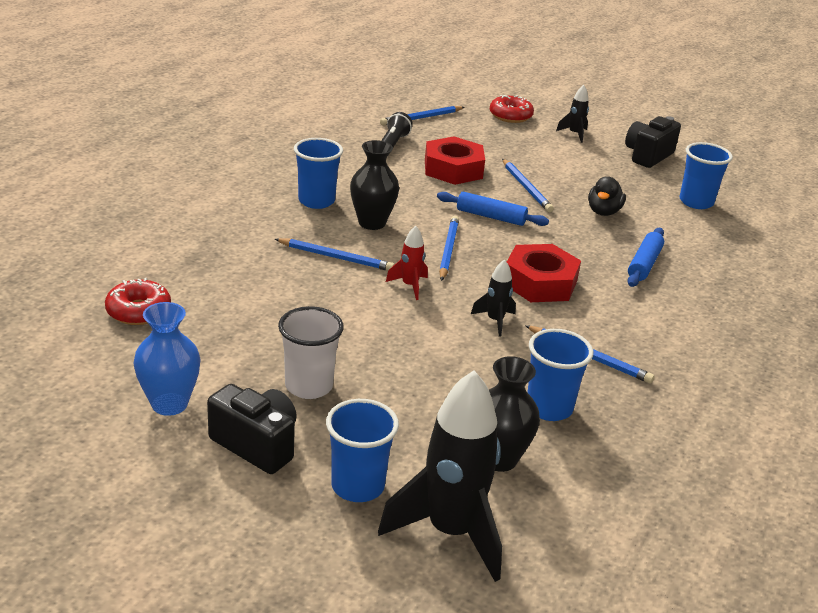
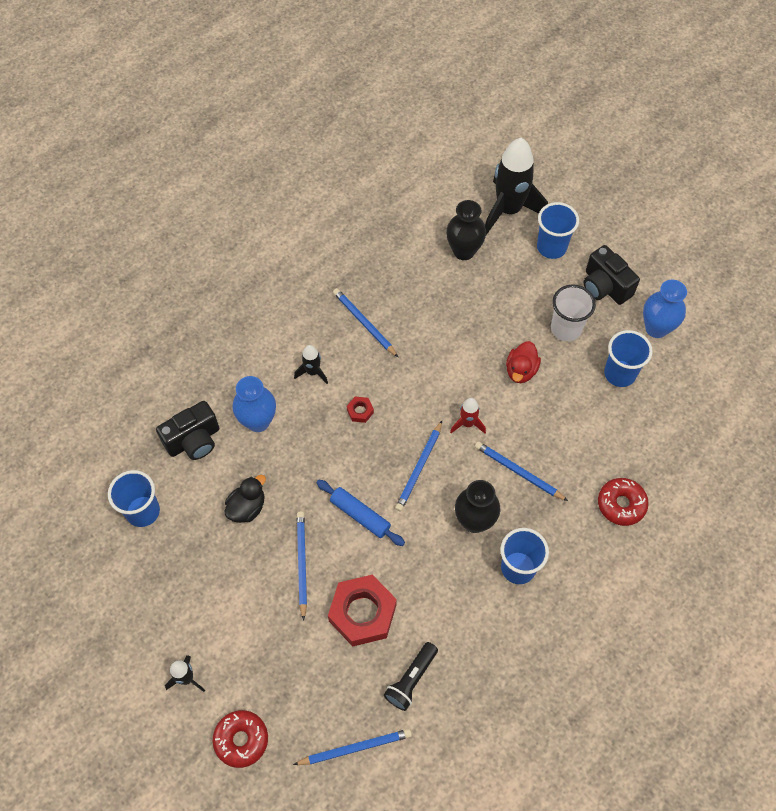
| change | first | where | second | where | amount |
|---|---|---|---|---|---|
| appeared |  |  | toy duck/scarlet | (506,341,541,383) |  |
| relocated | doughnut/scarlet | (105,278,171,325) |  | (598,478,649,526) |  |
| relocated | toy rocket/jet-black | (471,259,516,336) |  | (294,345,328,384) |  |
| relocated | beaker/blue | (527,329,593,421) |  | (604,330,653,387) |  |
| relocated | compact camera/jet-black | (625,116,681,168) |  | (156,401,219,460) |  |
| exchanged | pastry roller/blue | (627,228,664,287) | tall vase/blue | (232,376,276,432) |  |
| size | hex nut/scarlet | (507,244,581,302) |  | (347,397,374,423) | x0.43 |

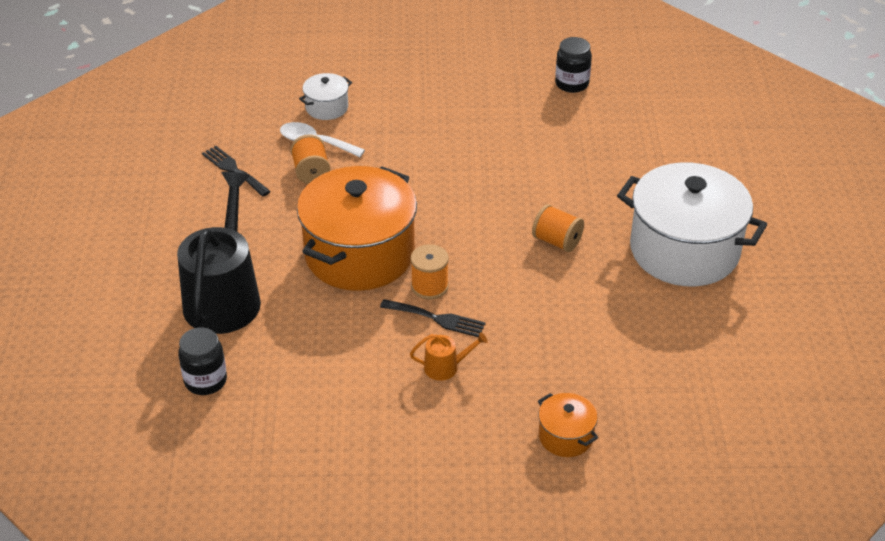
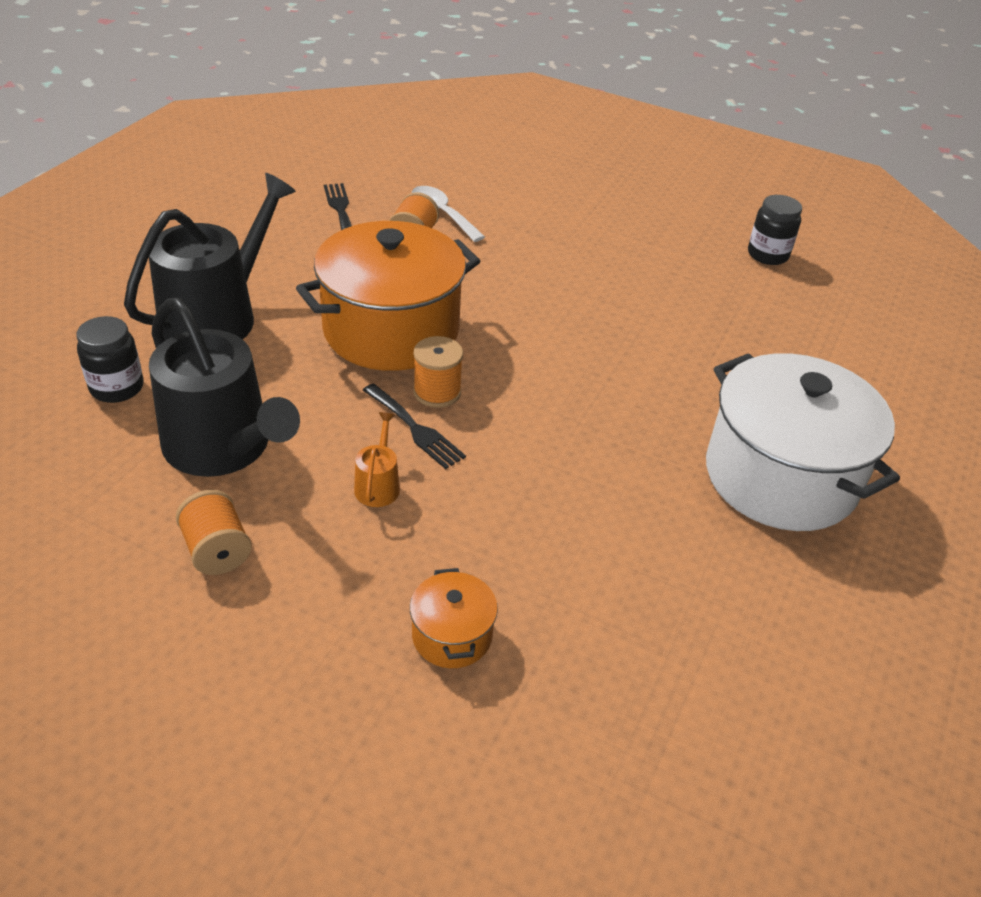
| change | first | where | second | where | amount |
|---|---|---|---|---|---|
| missing | stockpot/snow-white | (299,73,352,120) |  |  |  |
| appeared |  |  | sprinkling can/jet-black | (149,298,300,477) |  |
| relocated | bobbin/bright orange | (532,204,584,252) |  | (176,490,252,575) |  |
| spun | sprinkling can/bright orange | (410,332,488,381) |  | (354,412,400,507) | 105 degrees counterclockwise |

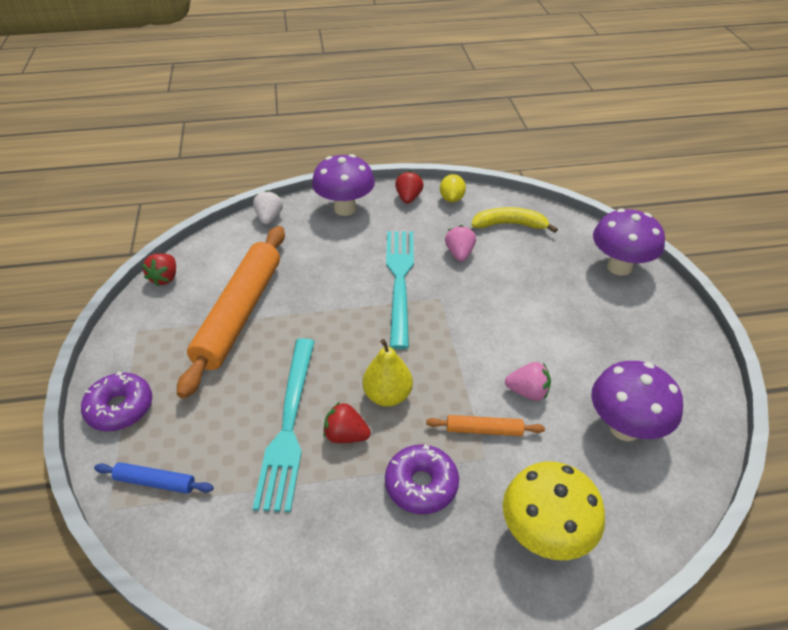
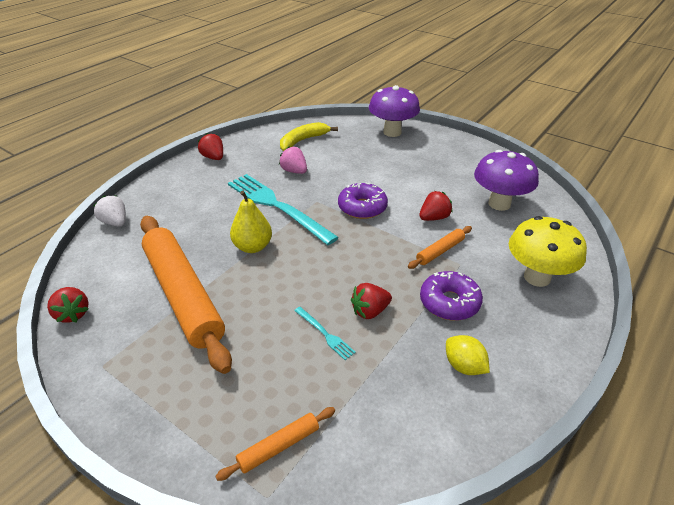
| change | first | where | second | where | amount |
|---|---|---|---|---|---|
| missing | fungus/royal purple | (312,154,375,216) |  |  |  |
| relocated | doughnut/royal purple | (81,372,152,431) |  | (338,183,388,219) |  |
| relocated | toy pear/golden | (363,339,413,407) |  | (230,191,272,253) |  |
| relocated | citrus fruit/golden | (440,174,466,202) |  | (446,335,490,375) |  |
| colour | pastry roller/blue | (94,462,214,494) | pastry roller/bright orange | (215,407,335,481) |  |
| colour | strawberry/rose-pink | (505,362,551,401) | strawberry/scarlet | (419,191,453,221) |  |
| size | fork/turquoise | (253,338,315,512) |  | (294,307,356,360) | x0.43 |

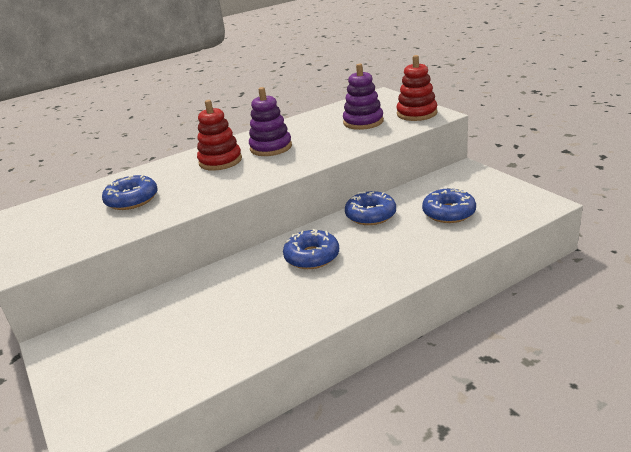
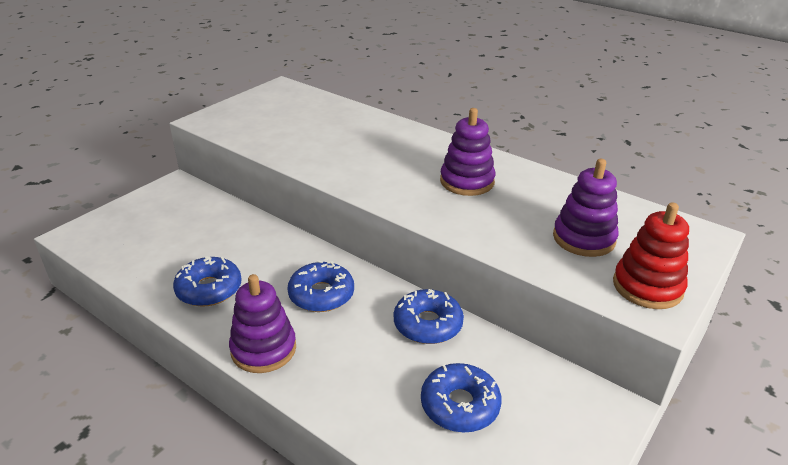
| change | first | where | second | where | amount |
|---|---|---|---|---|---|
| missing | ring stacker/scarlet | (197,100,242,171) |  |  |  |
| appeared |  |  | ring stacker/royal purple | (229,274,296,373) |  |
| relocated | doughnut/blue | (102,175,158,210) |  | (173,257,242,307) |  |

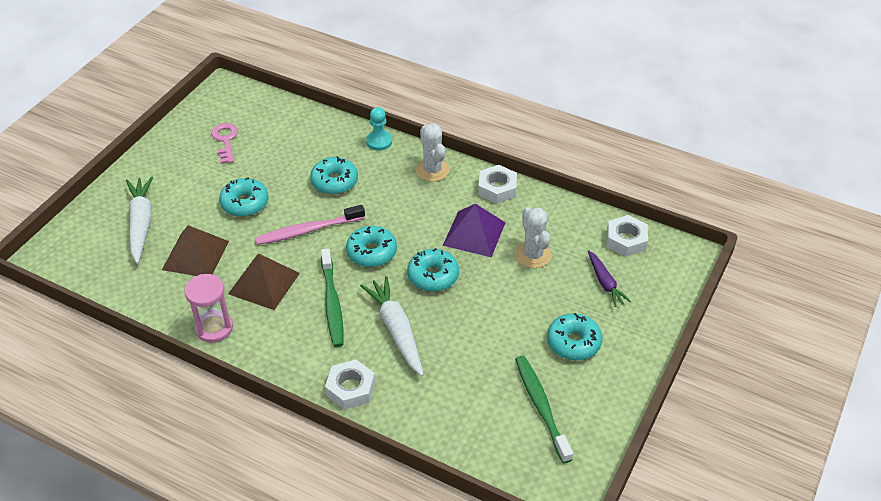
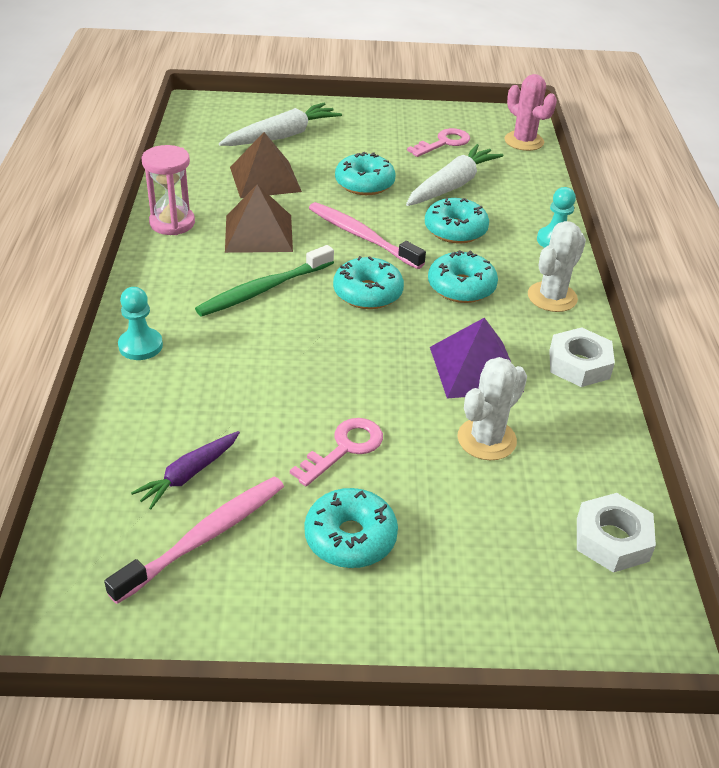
| change | first | where | second | where | amount |
|---|---|---|---|---|---|
| appeared |  |  | key/rose-pink | (290,418,383,486) |  |
| appeared |  |  | cactus/rose-pink | (504,74,557,151) |  |
| relocated | root vegetable/snow-white | (360,276,424,376) |  | (406,144,504,206) |  |
| relocated | doughnut/turquoise | (407,248,459,292) |  | (428,250,498,303) |  |
| relocated | root vegetable/royal purple | (588,250,631,307) |  | (131,431,240,510) |  |
| exchanged | hex nut/snow-white | (325,360,375,410) | pawn/turquoise | (118,287,163,360) |  |
| colour | toothbrush/leaf-green | (515,356,573,463) | toothbrush/rose-pink | (104,477,284,604) |  |

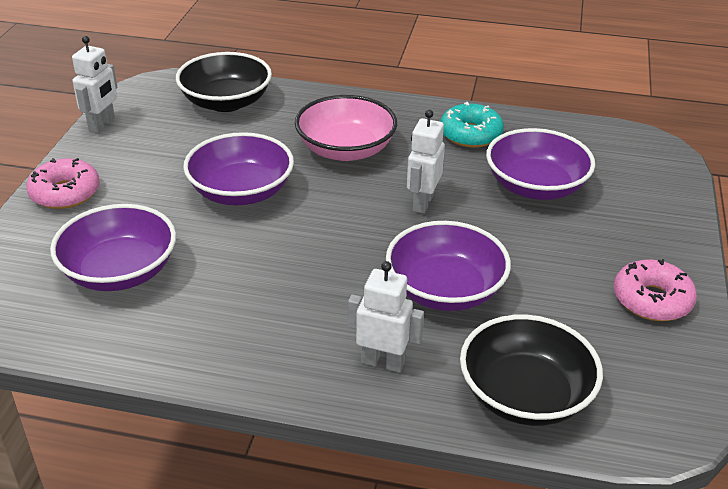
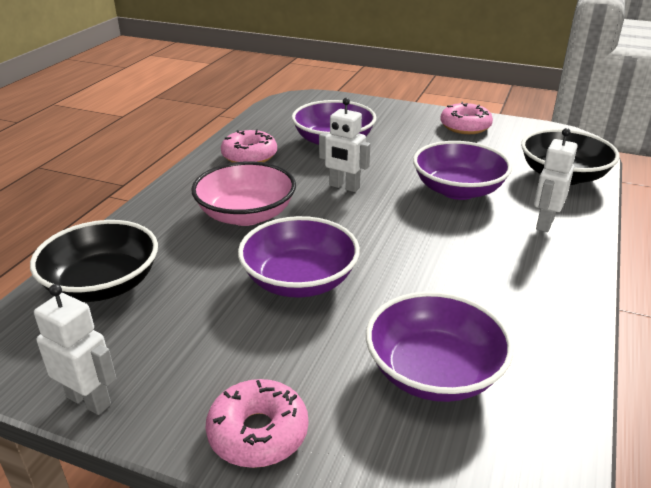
| change | first | where | second | where | amount |
|---|---|---|---|---|---|
| colour | doughnut/turquoise | (440,102,504,148) | doughnut/rose-pink | (221,129,277,163) |  |

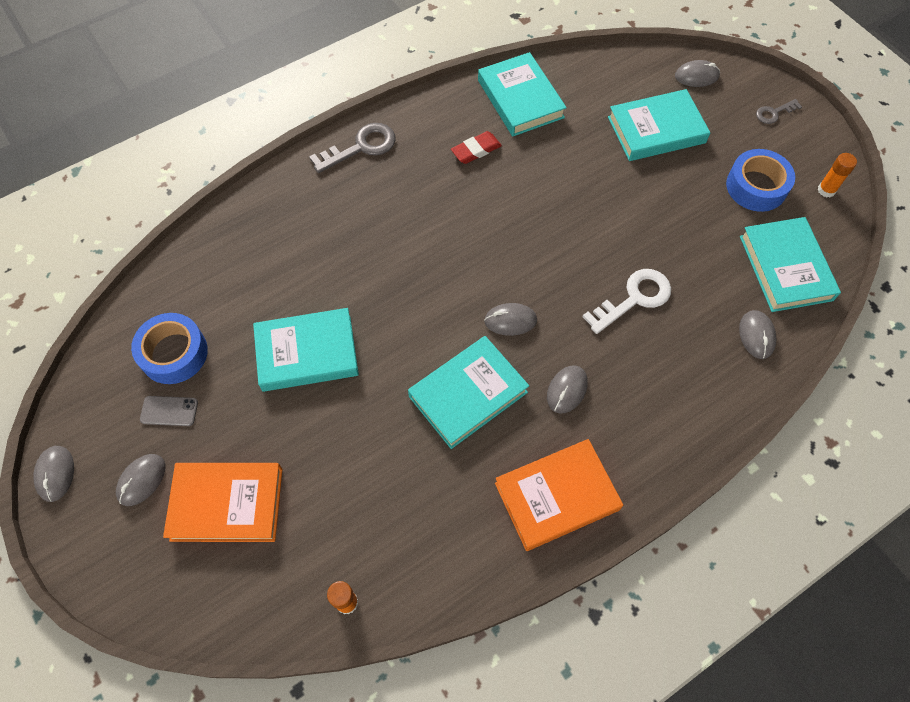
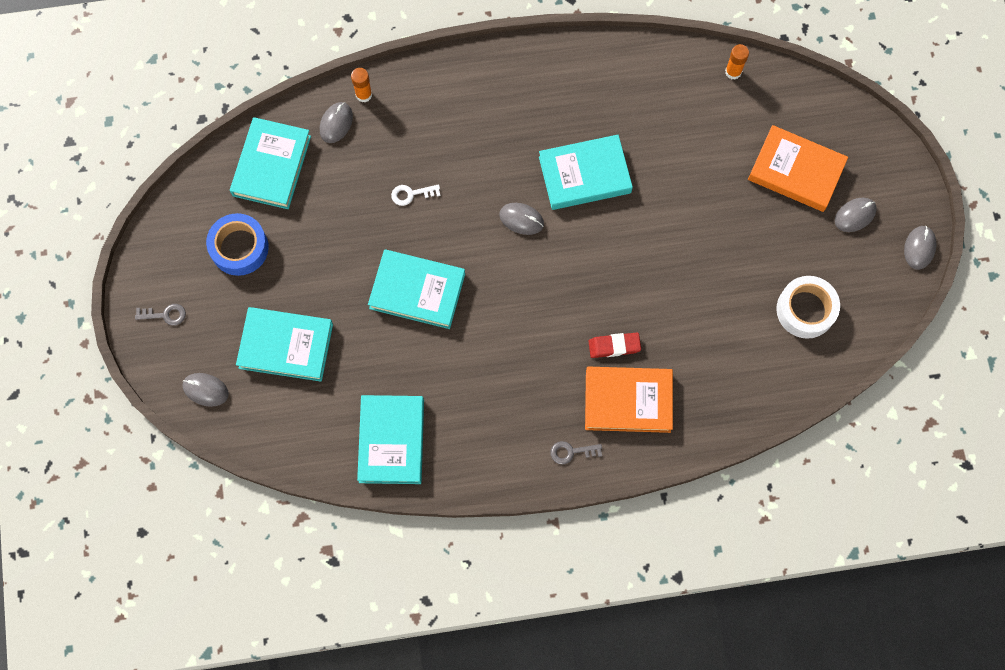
| change | first | where | second | where | amount |
|---|---|---|---|---|---|
| missing | mobile phone/grey | (140,396,198,426) |  |  |  |
| missing | mouse/grey | (547,366,588,413) |  |  |  |
| relocated | hardback/turquoise | (253,308,359,392) |  | (368,249,465,329) |  |
| relocated | pencil eraser/scarlet | (451,131,502,164) |  | (588,333,641,358) |  |
| relocated | hardback/bright orange | (495,439,623,551) |  | (585,367,673,433) |  |
| relocated | glue/bright orange | (818,153,857,197) |  | (351,68,372,102) |  |
| colour | tape/blue | (131,313,208,384) | tape/snow-white | (776,276,840,339) |  |
| size | key/grey | (309,123,396,173) |  | (551,441,602,465) | x0.56 |
| size | key/snow-white | (582,269,671,334) |  | (391,184,440,206) | x0.56 |

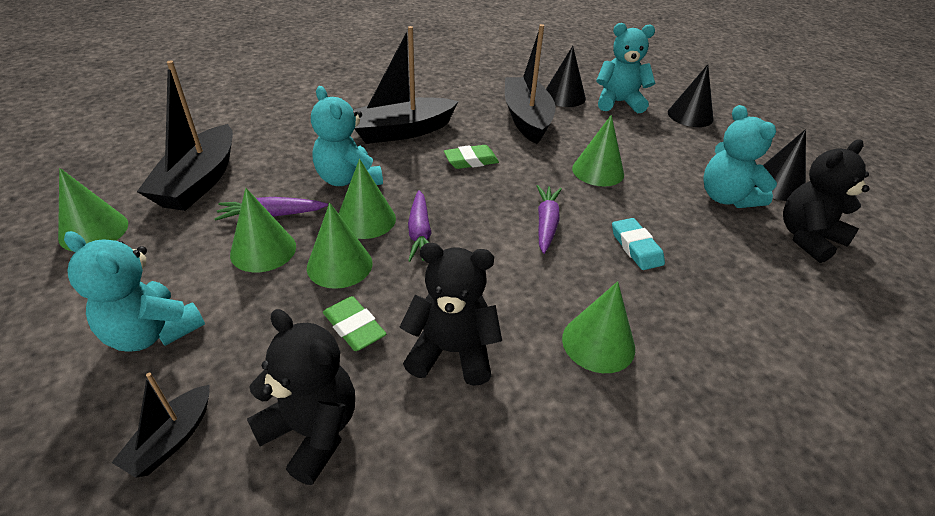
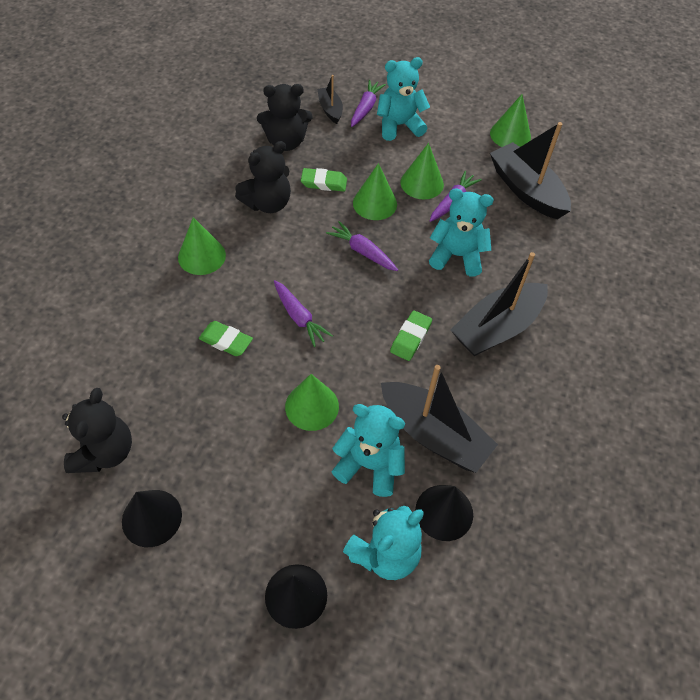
| change | first | where | second | where | amount |
|---|---|---|---|---|---|
| missing | solid cone/leaf-green | (339,159,396,239) |  |  |  |
| appeared |  |  | root vegetable/royal purple | (351,80,386,127) |  |
| relocated | teddy bear/turquoise | (704,105,777,208) |  | (331,404,405,497) |  |
| colour | pencil eraser/turquoise | (612,218,665,270) | pencil eraser/leaf-green | (199,321,253,356) |  |
| spun | toy boat/jet-black | (354,26,459,144) |  | (451,252,548,356) | 150 degrees counterclockwise |

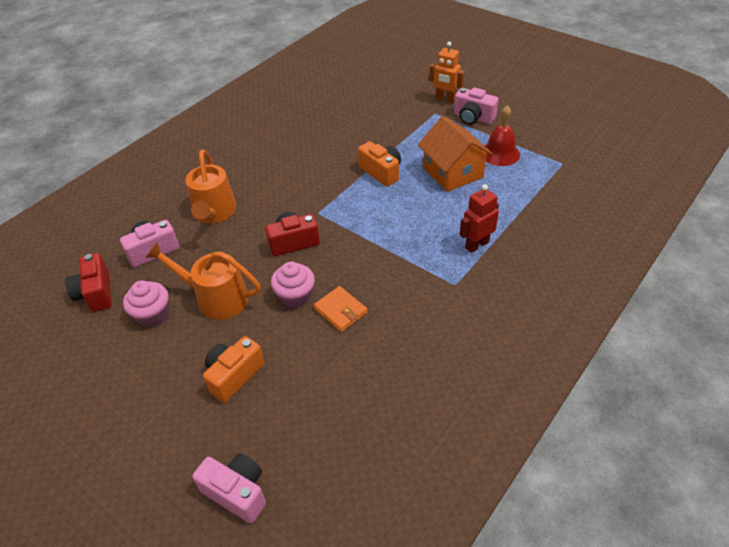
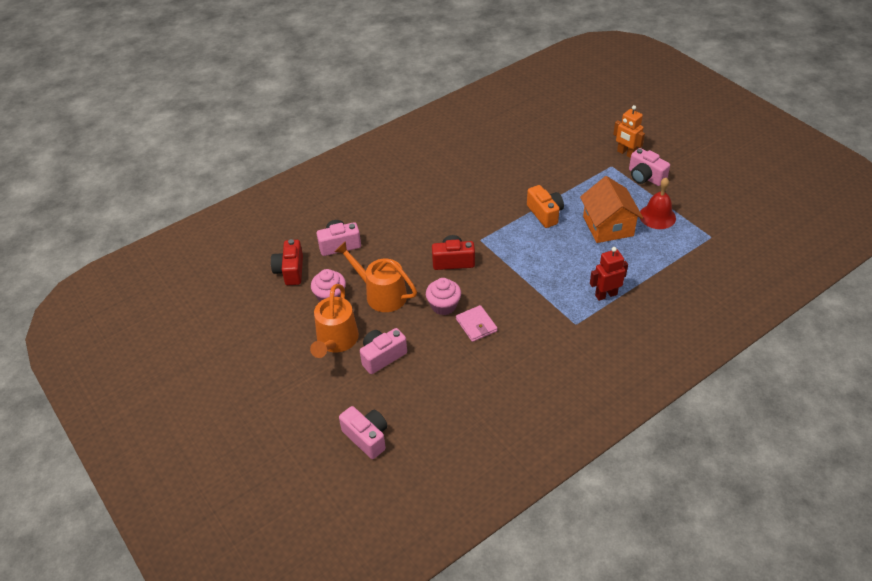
| change | first | where | second | where | amount |
|---|---|---|---|---|---|
| relocated | sprinkling can/bright orange | (186,149,236,223) |  | (310,284,359,358) |  |
| colour | compact camera/bright orange | (203,336,264,403) | compact camera/rose-pink | (360,328,407,374) |  |
| colour | wallet/bright orange | (314,286,368,332) | wallet/rose-pink | (456,305,497,342) |  |

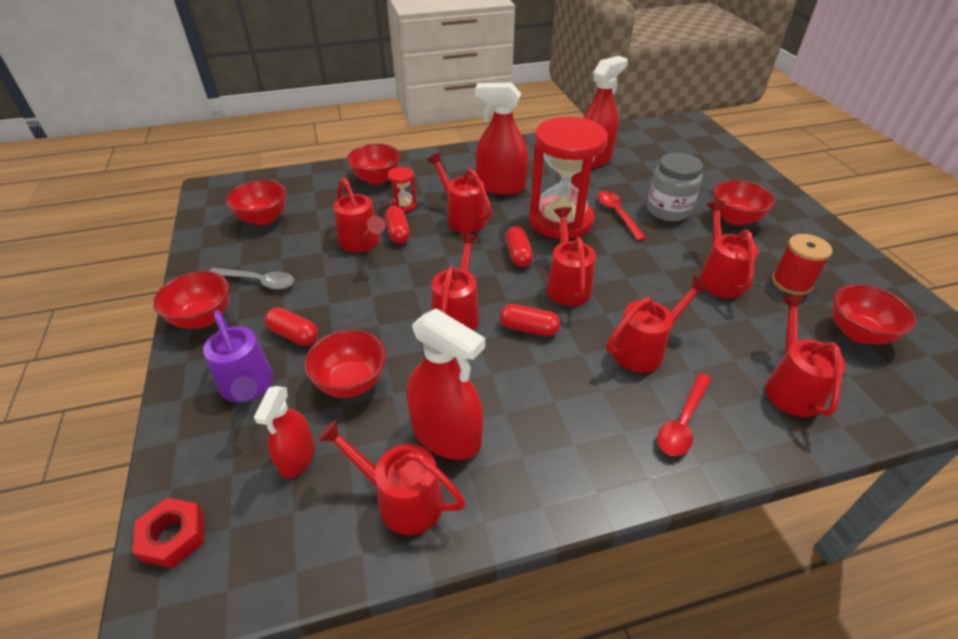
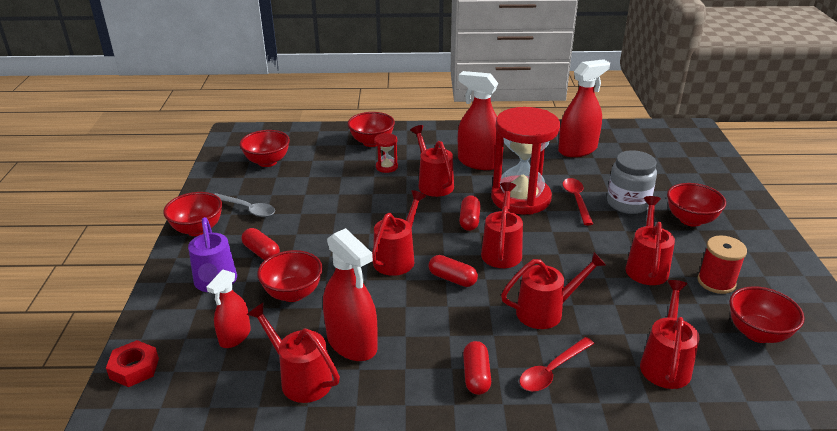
| change | first | where | second | where | amount |
|---|---|---|---|---|---|
| missing | sprinkling can/scarlet | (333,178,385,252) |  |  |  |
| relocated | pill shape/scarlet | (385,206,410,244) |  | (463,341,491,395) |  |

